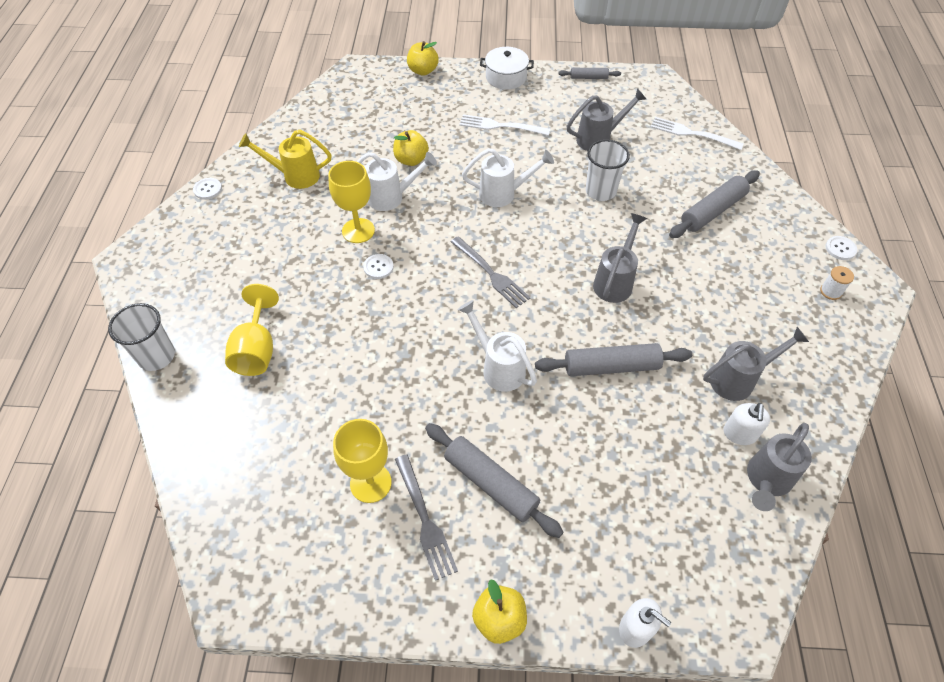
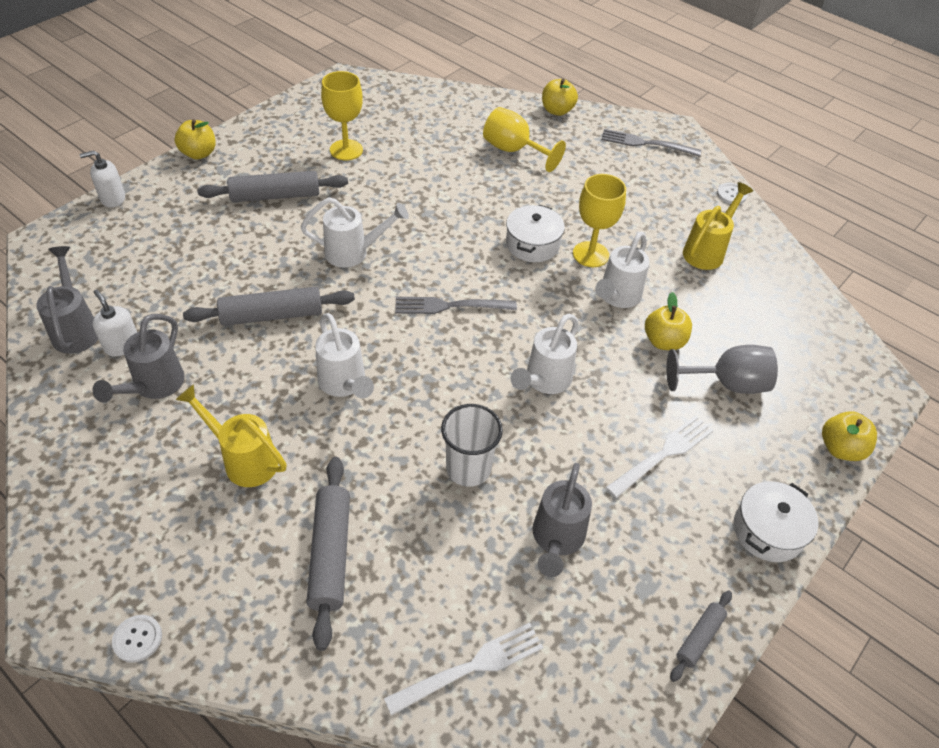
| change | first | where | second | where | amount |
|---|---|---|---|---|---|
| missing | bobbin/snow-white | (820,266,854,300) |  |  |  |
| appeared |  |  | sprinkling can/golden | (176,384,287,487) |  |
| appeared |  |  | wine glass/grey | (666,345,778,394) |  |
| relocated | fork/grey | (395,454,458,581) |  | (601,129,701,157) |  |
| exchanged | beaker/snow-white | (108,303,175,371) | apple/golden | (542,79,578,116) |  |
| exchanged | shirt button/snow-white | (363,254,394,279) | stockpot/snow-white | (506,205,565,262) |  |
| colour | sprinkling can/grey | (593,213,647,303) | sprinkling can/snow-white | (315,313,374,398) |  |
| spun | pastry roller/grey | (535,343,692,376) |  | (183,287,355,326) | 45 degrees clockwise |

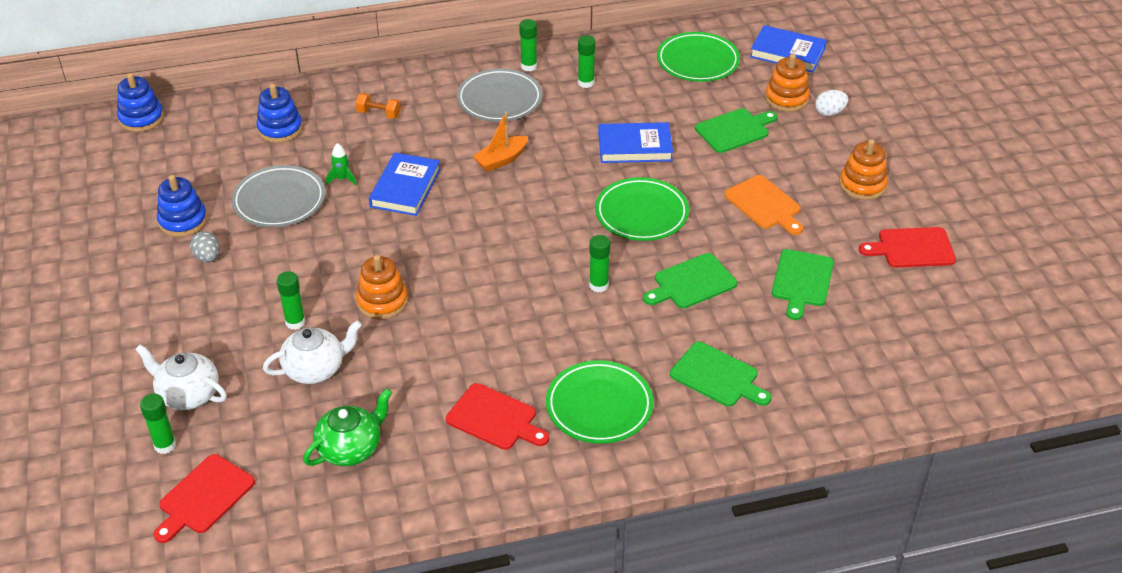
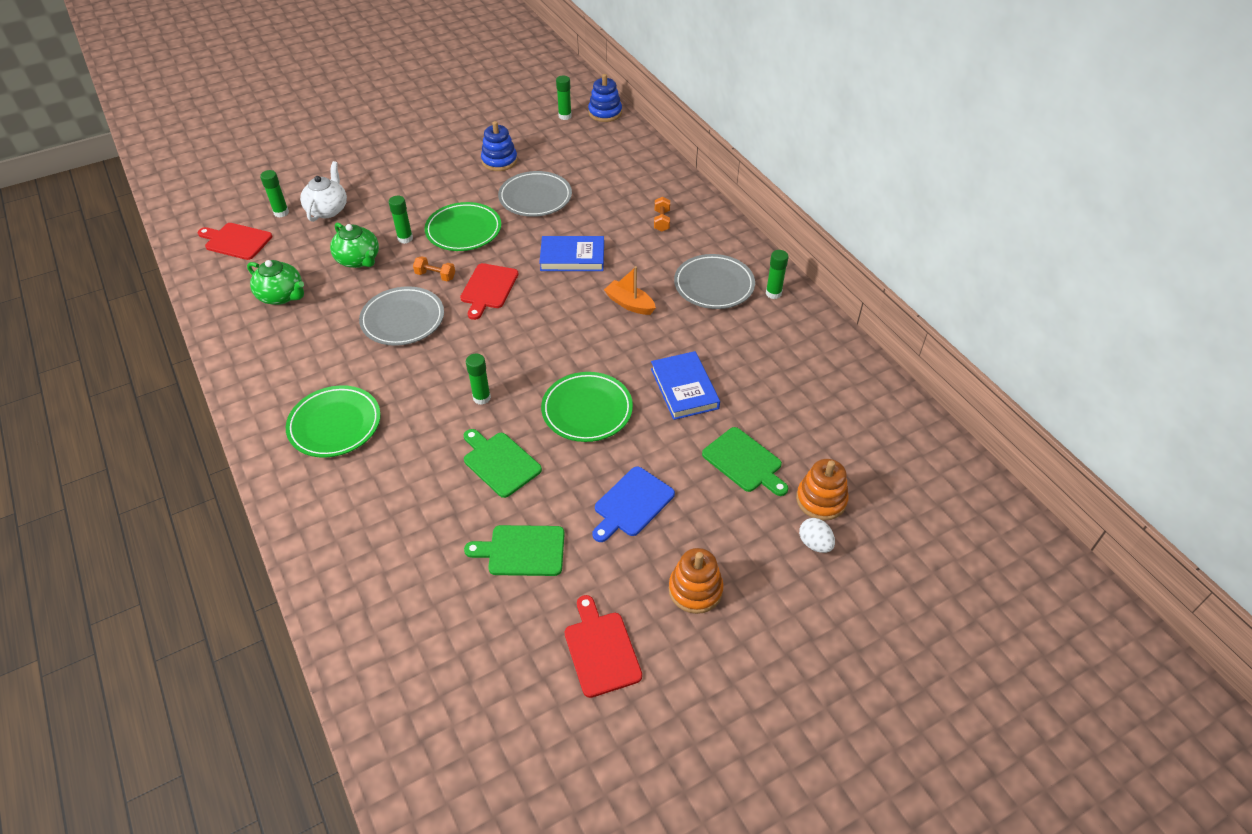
| change | first | where | second | where | amount |
|---|---|---|---|---|---|
| missing | egg/grey | (190,231,220,263) |  |  |  |
| missing | ring stacker/blue | (256,84,303,143) |  |  |  |
| missing | toy rocket/leaf-green | (326,143,357,185) |  |  |  |
| missing | cutting board/leaf-green | (670,342,771,407) |  |  |  |
| missing | hardback/blue | (750,25,827,72) |  |  |  |
| appeared |  |  | plate/grey | (359,286,444,346) |  |
| relocated | cutting board/scarlet | (446,383,549,450) |  | (460,263,518,320) |  |
| relocated | glue/leaf-green | (578,35,596,88) |  | (556,75,572,120) |  |
| relocated | plate/leaf-green | (657,32,740,82) |  | (425,202,501,251) |  |
| exchanged | ring stacker/bright orange | (356,255,408,320) | free weight/bright orange | (413,256,455,281) |  |
| colour | china teapot/snow-white | (263,320,362,384) | china teapot/leaf-green | (330,223,379,268) |  |
| colour | cutting board/bright orange | (724,175,803,235) | cutting board/blue | (592,466,675,542) |  |

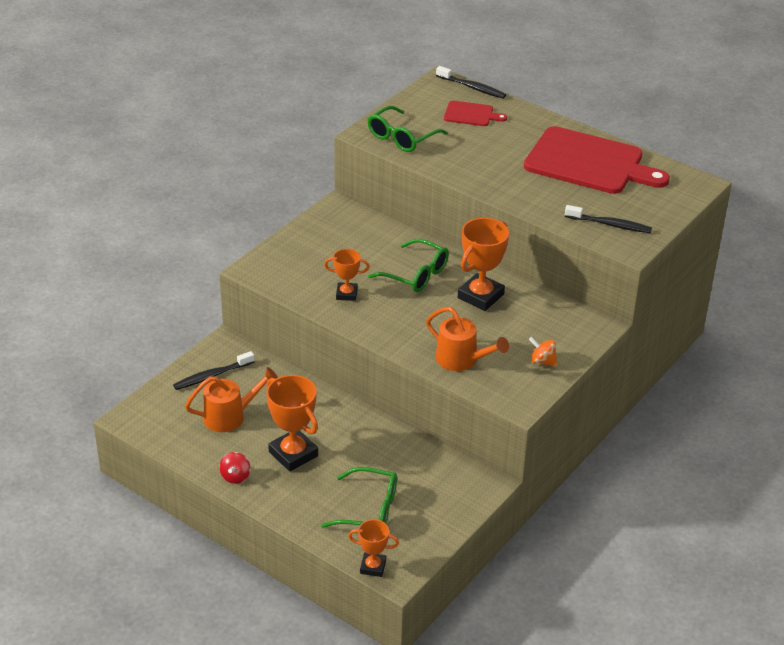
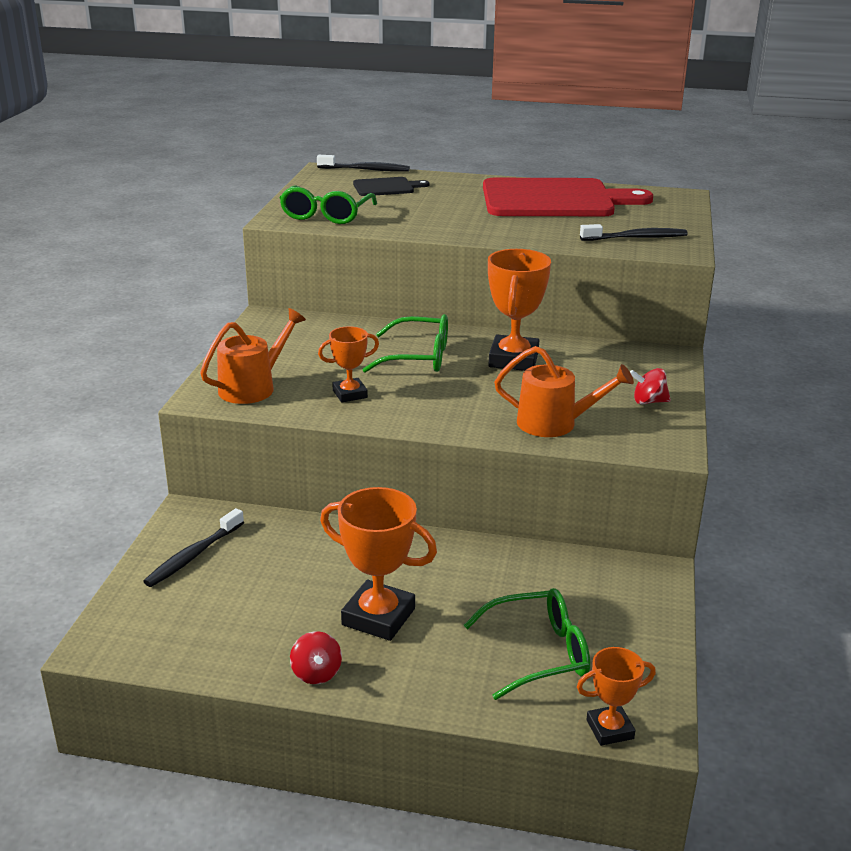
| change | first | where | second | where | amount |
|---|---|---|---|---|---|
| relocated | sprinkling can/bright orange | (185,367,278,432) |  | (200,308,306,404) |  |
| colour | cutting board/scarlet | (444,101,507,126) | cutting board/jet-black | (353,177,430,196) |  |
| colour | toy top/bright orange | (529,337,557,367) | toy top/scarlet | (630,368,671,404) |  |

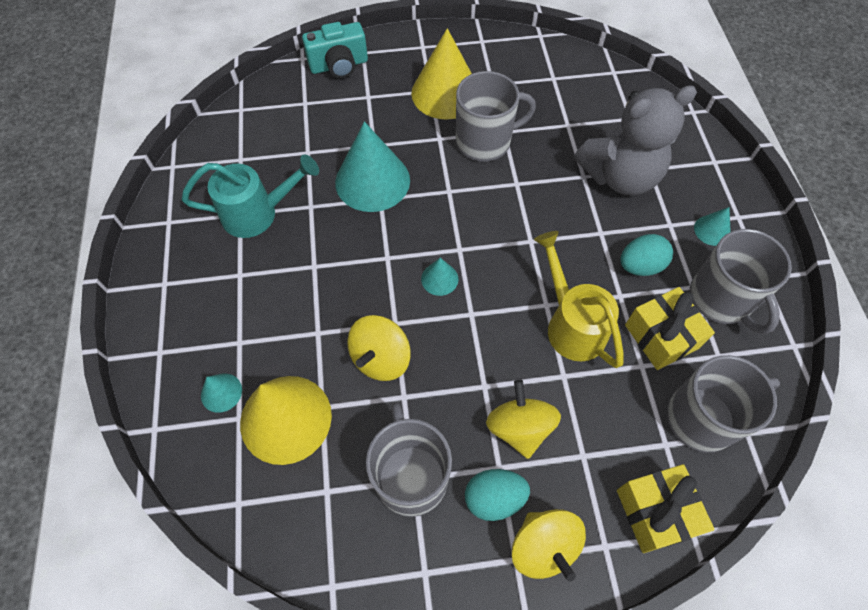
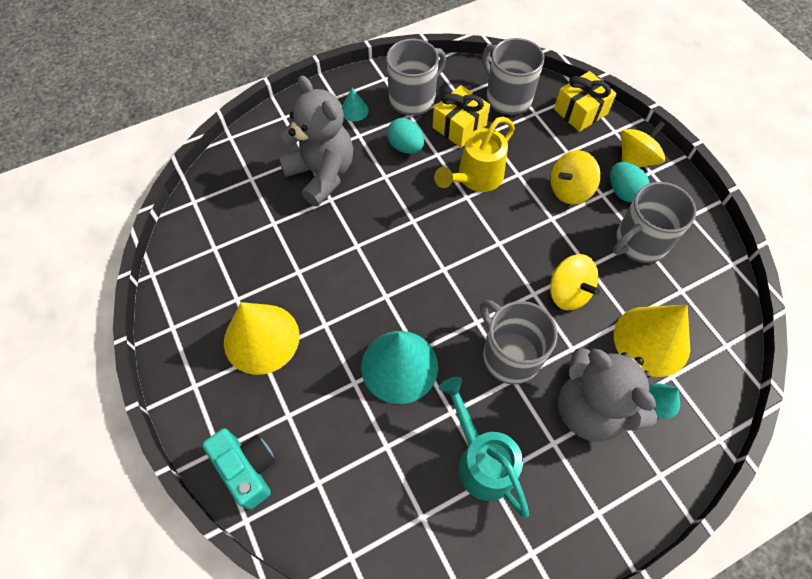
| change | first | where | second | where | amount |
|---|---|---|---|---|---|
| missing | solid cone/turquoise | (421,258,459,296) |  |  |  |
| appeared |  |  | teddy bear/grey | (558,348,657,442) |  |
| relocated | coffee mug/grey | (456,71,536,162) |  | (480,300,558,385) |  |
| spun | toy top/golden | (347,315,411,381) |  | (550,254,600,310) | 45 degrees clockwise |

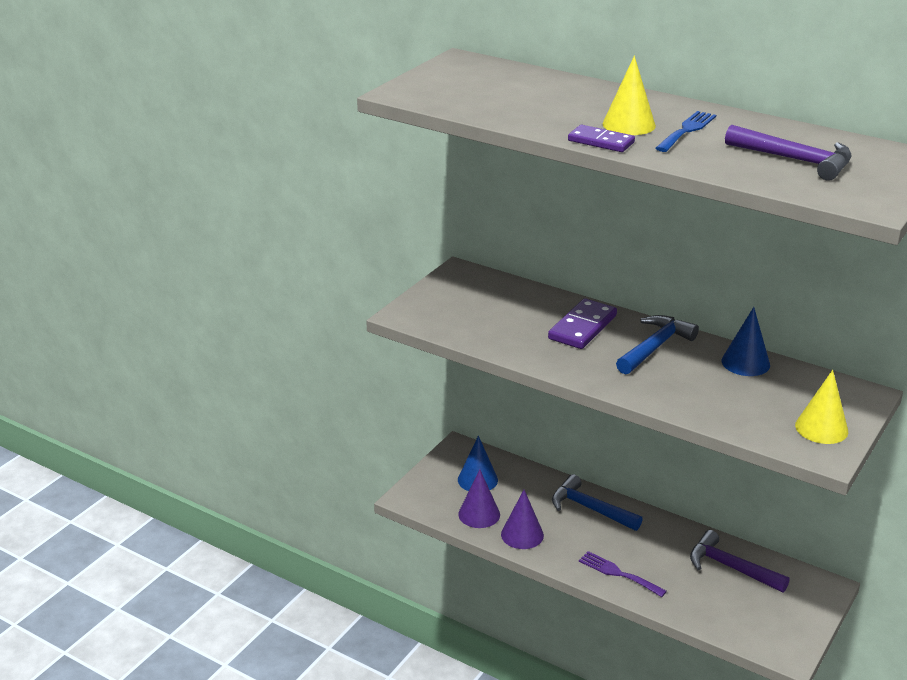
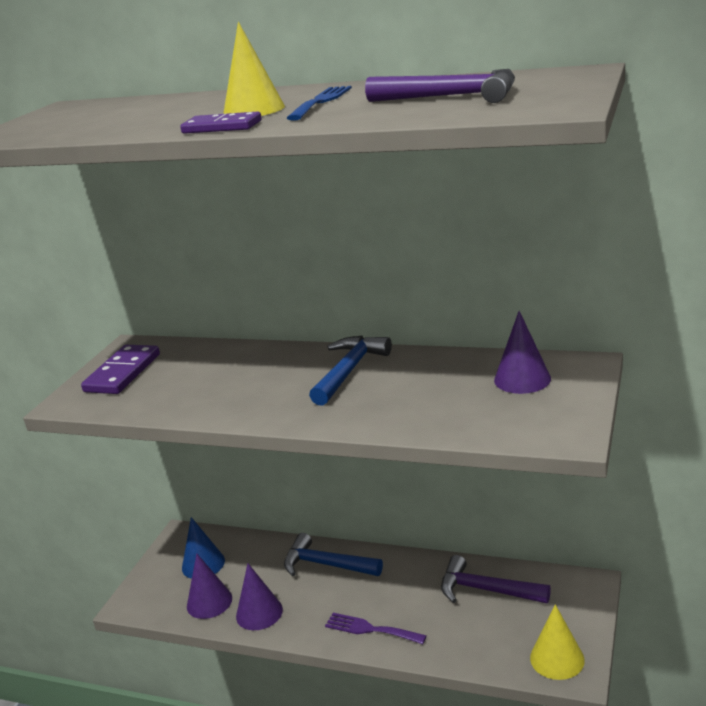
| change | first | where | second | where | amount |
|---|---|---|---|---|---|
| missing | solid cone/blue | (722,307,770,376) |  |  |  |
| appeared |  |  | solid cone/royal purple | (494,311,551,394) |  |
| relocated | domino/royal purple | (548,298,617,349) |  | (81,345,160,394) |  |
| relocated | solid cone/golden | (795,370,848,444) |  | (530,604,585,680) |  |

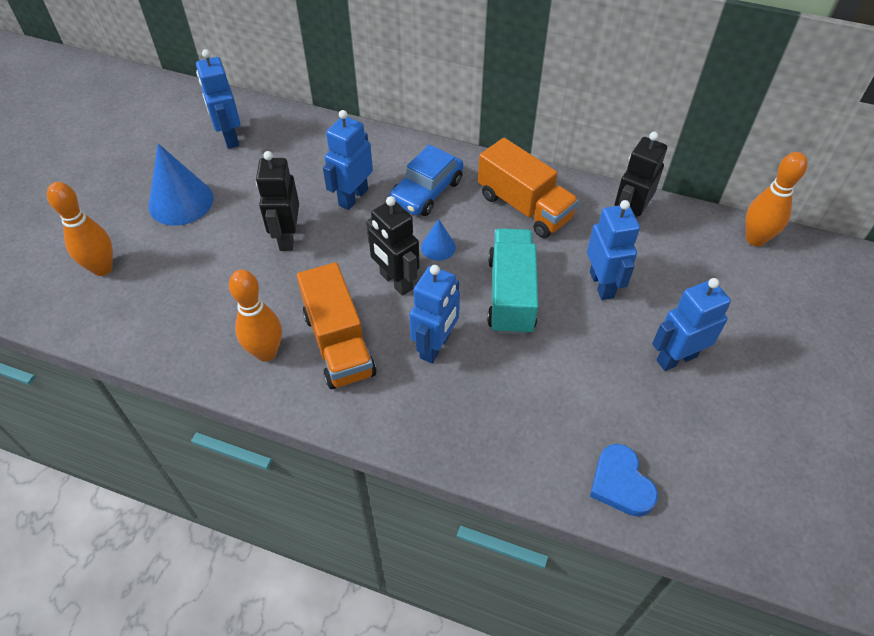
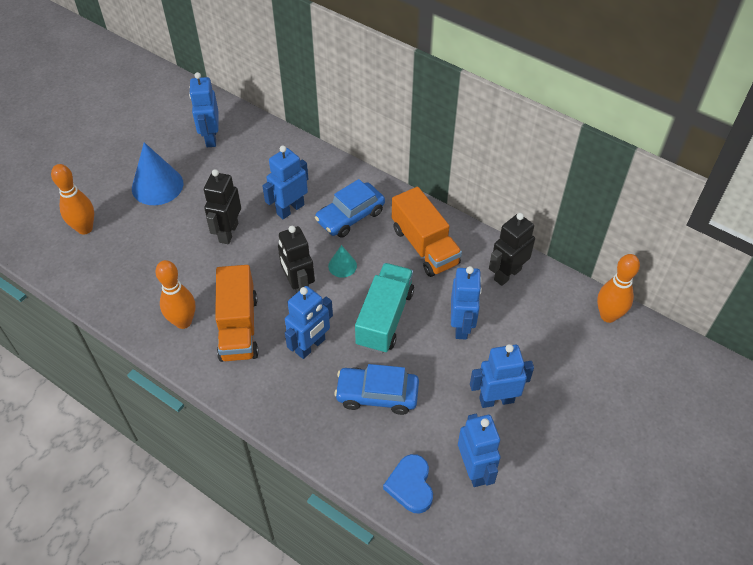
| change | first | where | second | where | amount |
|---|---|---|---|---|---|
| appeared |  |  | automobile/blue | (334,364,419,415) |  |
| appeared |  |  | robot figure/blue | (458,414,501,487) |  |
| colour | solid cone/blue | (421,219,456,261) | solid cone/turquoise | (328,245,357,278) |  |

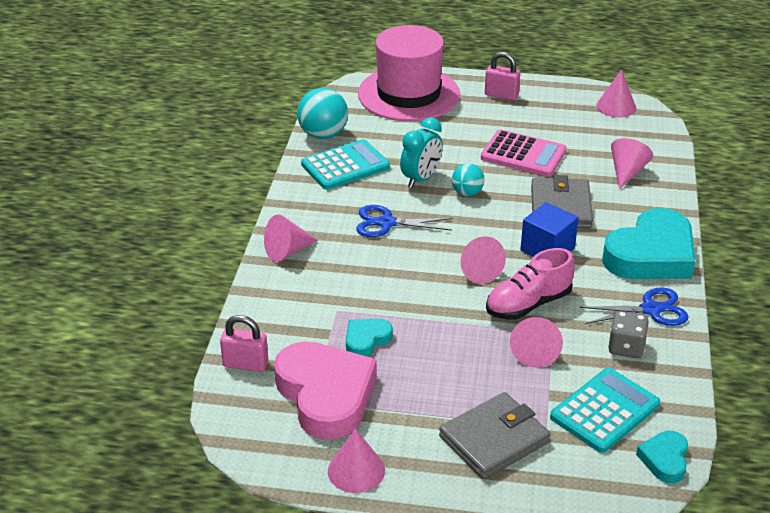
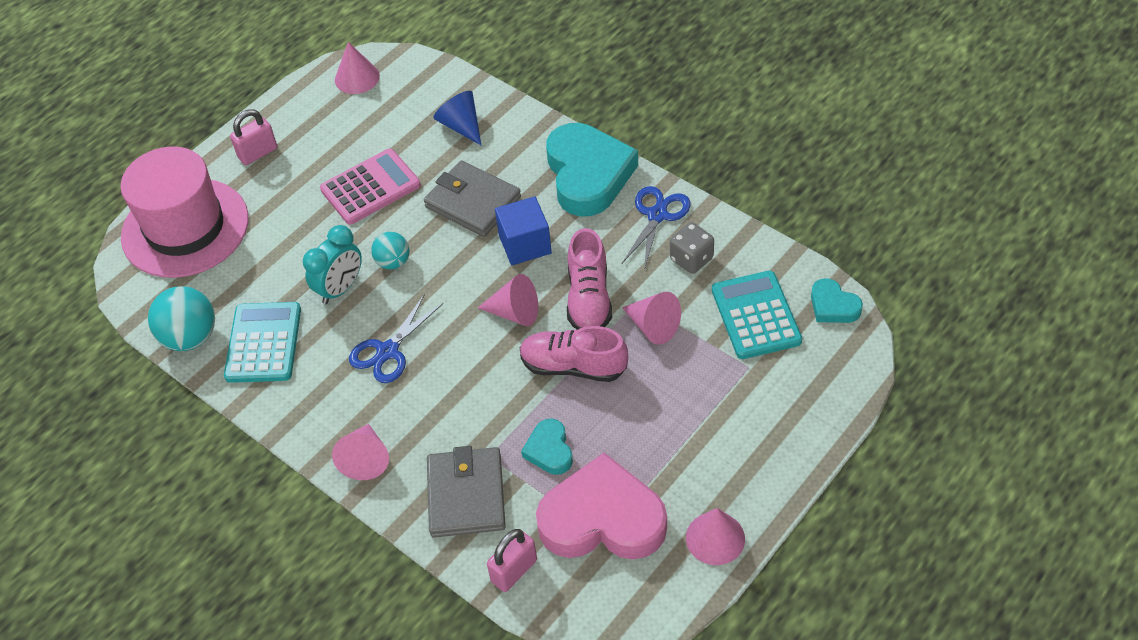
| change | first | where | second | where | amount |
|---|---|---|---|---|---|
| appeared |  |  | sneaker/rose-pink | (520,326,628,382) |  |
| relocated | wallet/grey | (439,392,551,479) |  | (427,446,506,538) |  |
| colour | solid cone/rose-pink | (611,138,653,189) | solid cone/blue | (433,91,481,145) |  |
| spun | alarm clock/turquoise | (400,117,443,188) |  | (303,225,362,304) | 60 degrees clockwise |

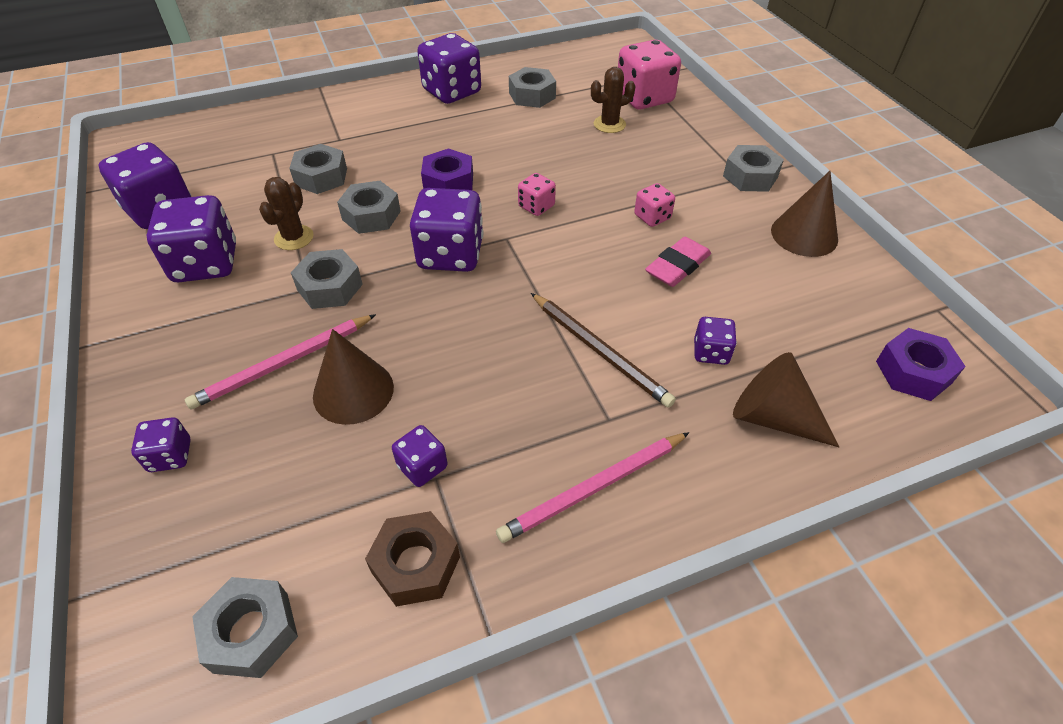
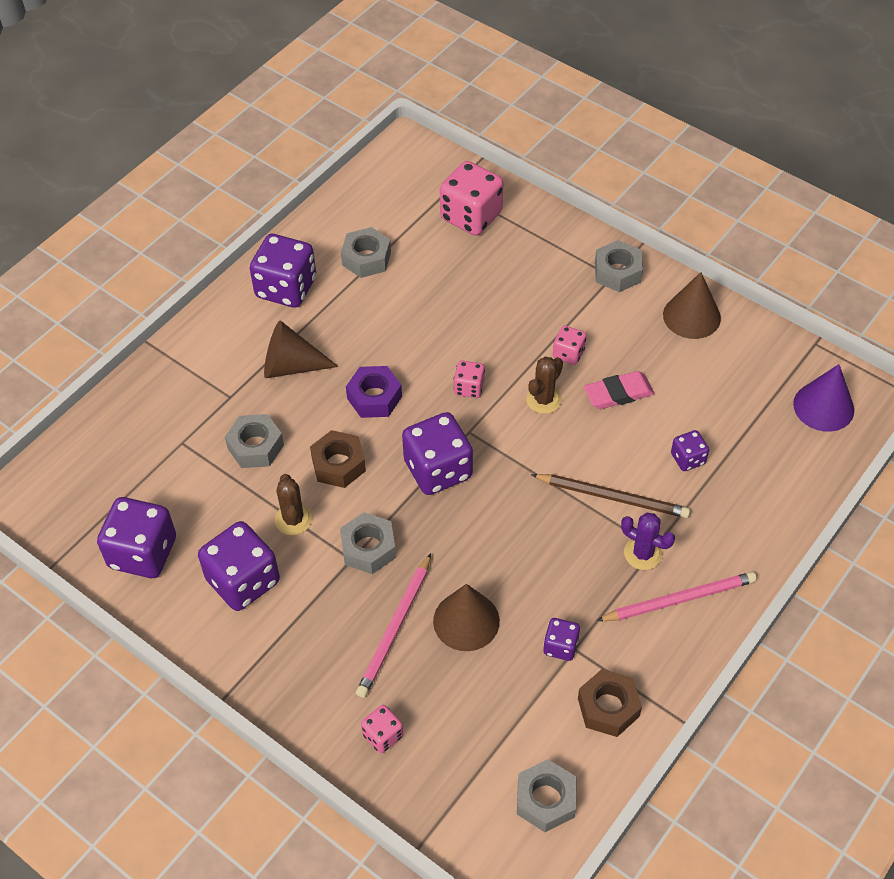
| change | first | where | second | where | amount |
|---|---|---|---|---|---|
| appeared |  |  | cactus/royal purple | (621,513,675,570) |  |
| relocated | cactus/dark brown | (591,67,635,133) |  | (526,357,563,414) |  |
| relocated | solid cone/dark brown | (733,352,839,447) |  | (264,321,338,378) |  |
| exchanged | hex nut/royal purple | (876,328,966,401) | solid cone/royal purple | (793,364,854,432) |  |
| colour | dice/royal purple | (131,417,191,472) | dice/rose-pink | (361,705,403,753) |  |
| colour | hex nut/grey | (337,181,401,234) | hex nut/dark brown | (310,430,366,488) |  |
| spun | pencil/rose-pink | (496,432,689,543) |  | (596,572,757,621) | 135 degrees counterclockwise |
| spun | pencil eraser/rose-pink | (645,237,711,287) |  | (584,371,654,409) | 60 degrees clockwise |

